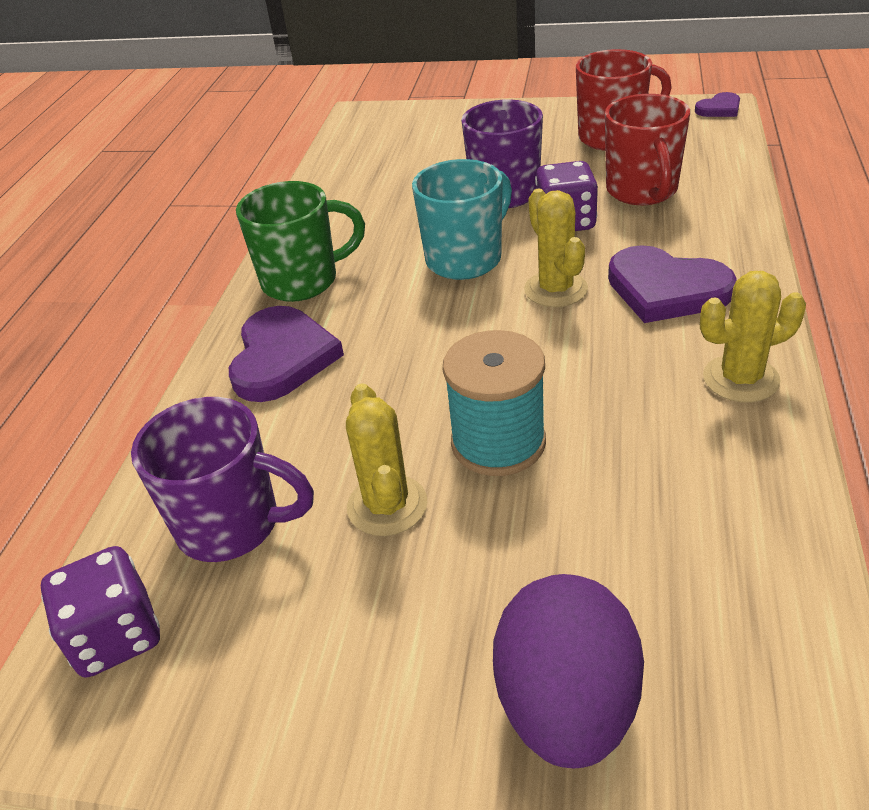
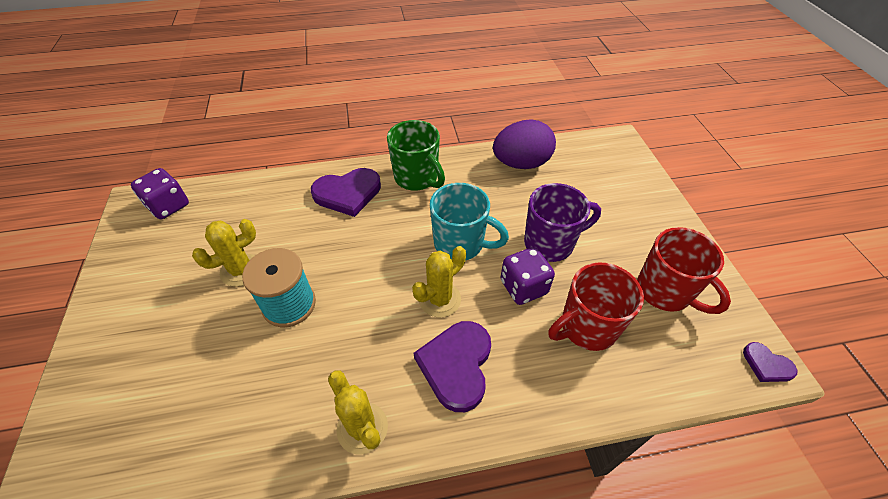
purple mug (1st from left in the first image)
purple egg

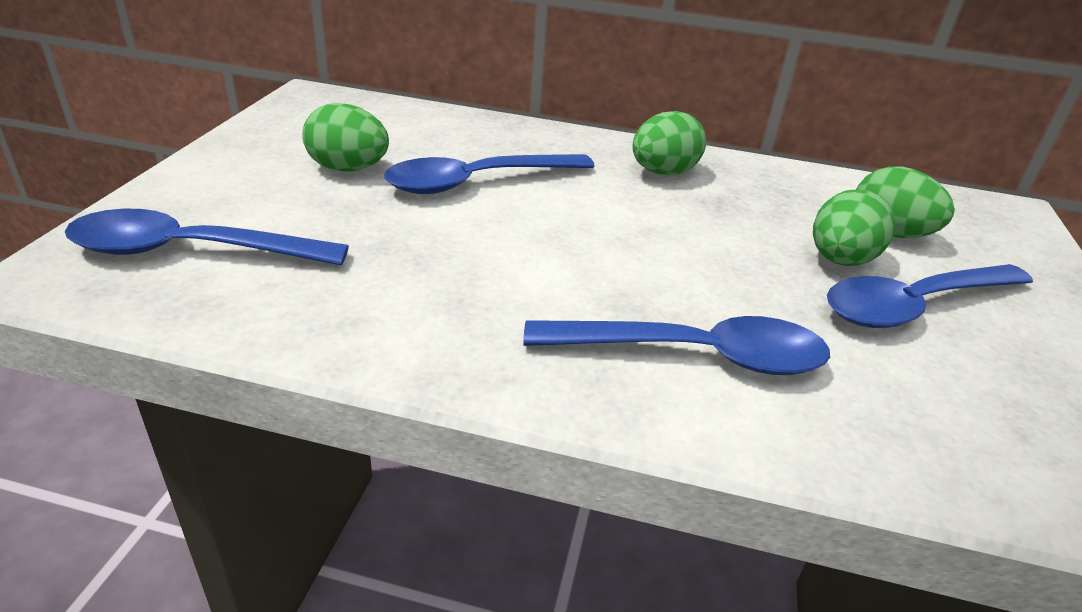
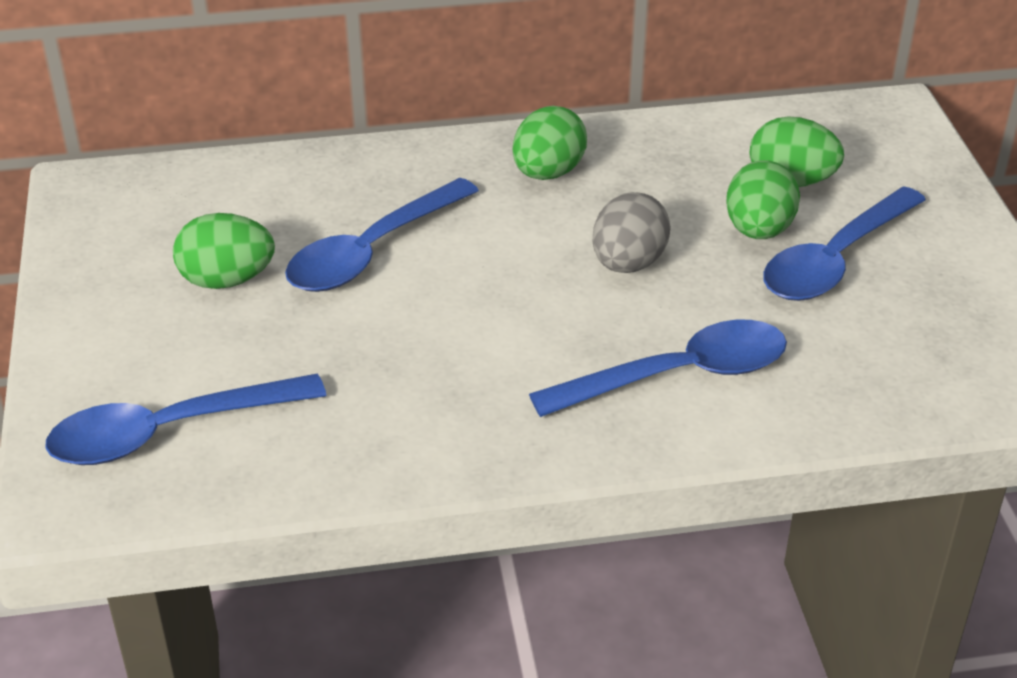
grey egg

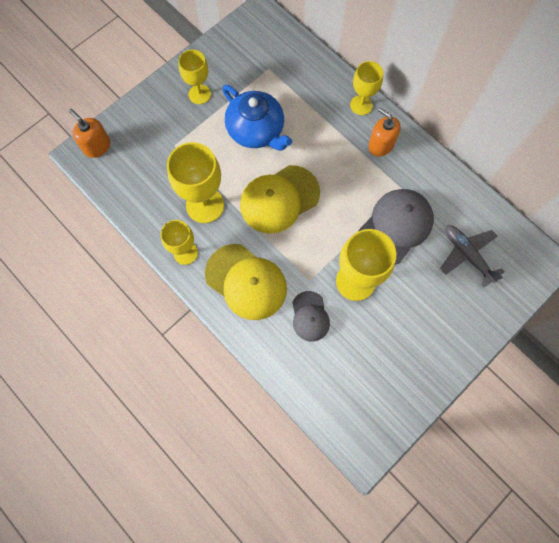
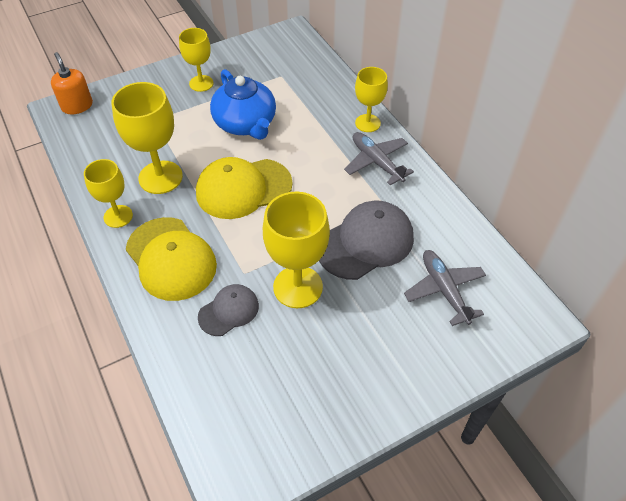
grey plane (1st from left)
grey cap (1st from left)

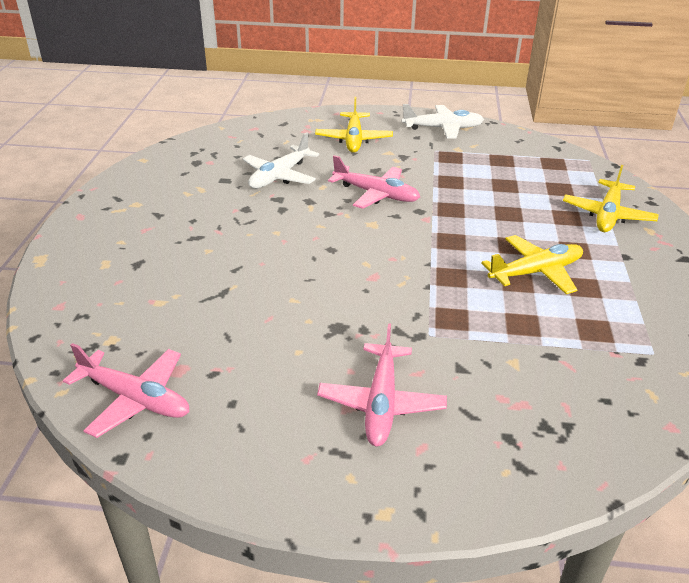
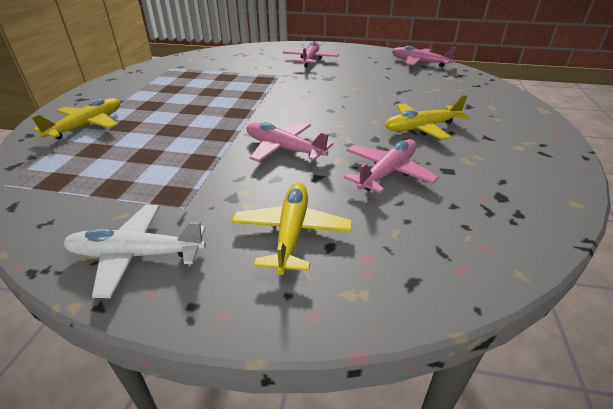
pink plane (3rd from left)
yellow plane (3rd from left)

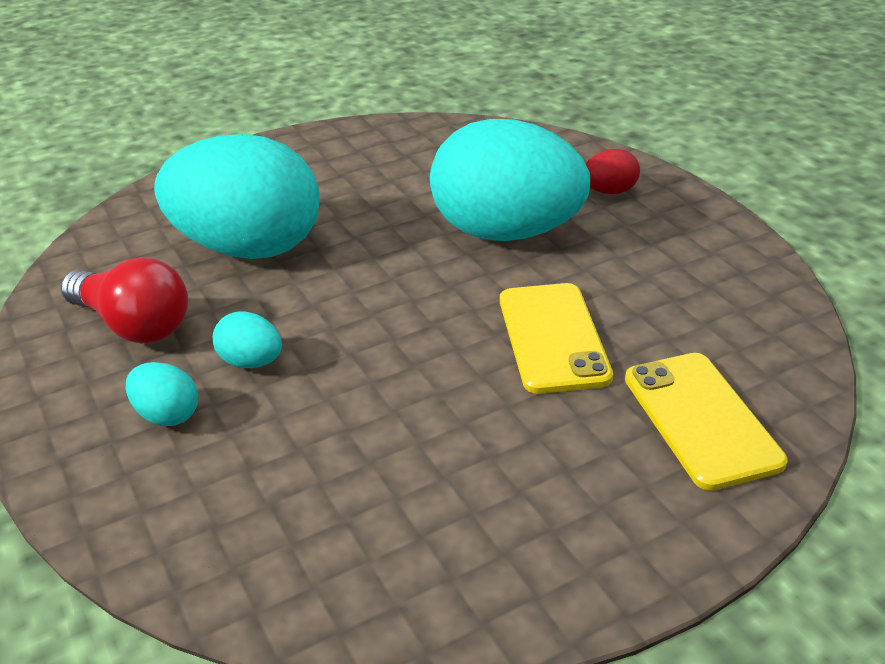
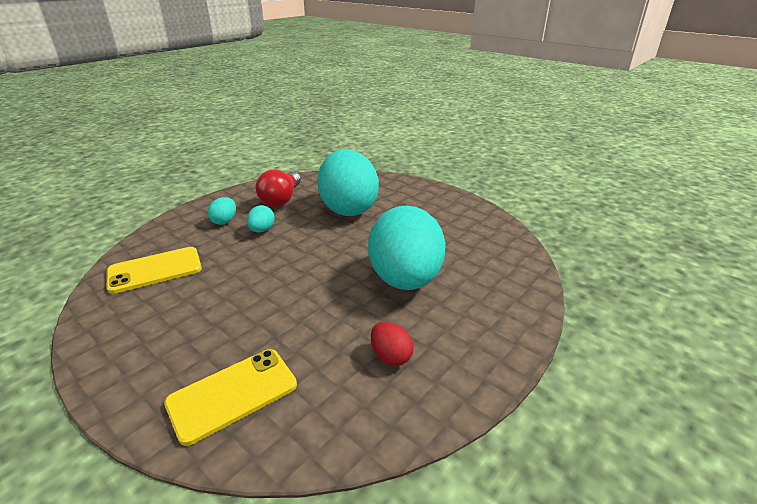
red egg
yellow phone (1st from left)

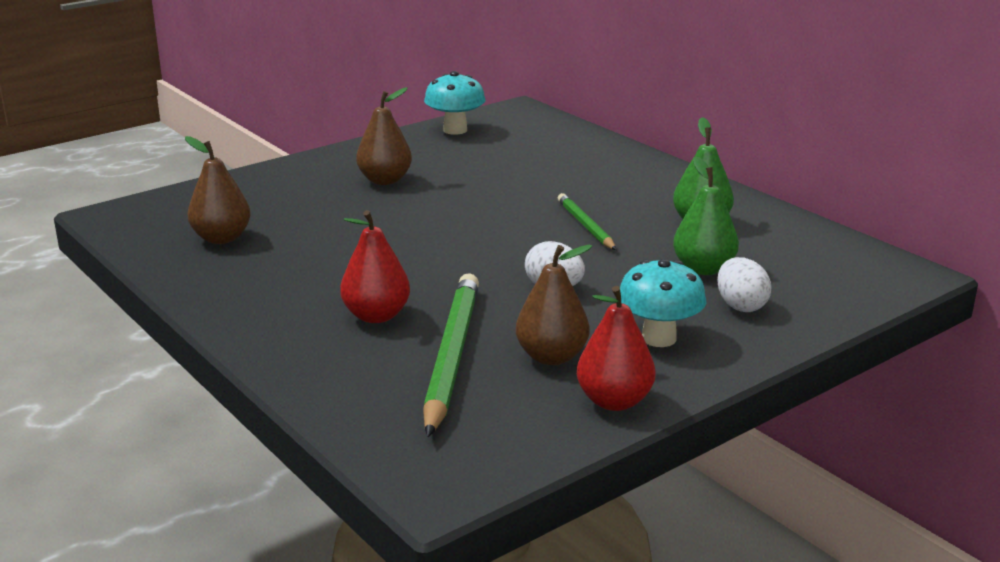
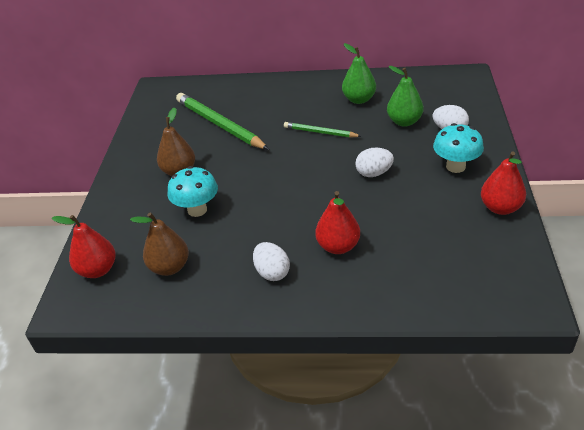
turquoise mushroom (1st from left)
brown pear (3rd from left in the first image)
green pencil (1st from left)
red pear (1st from left)
white egg (1st from left)

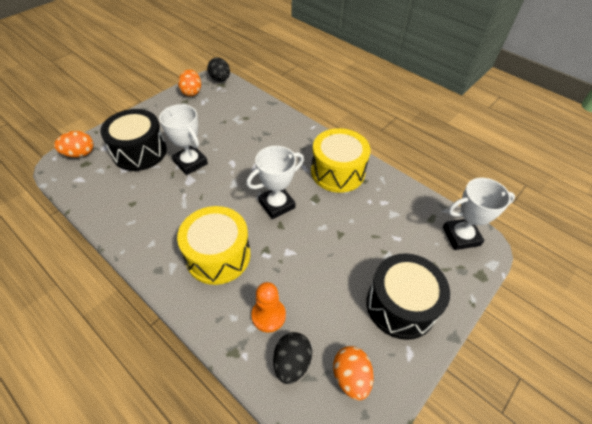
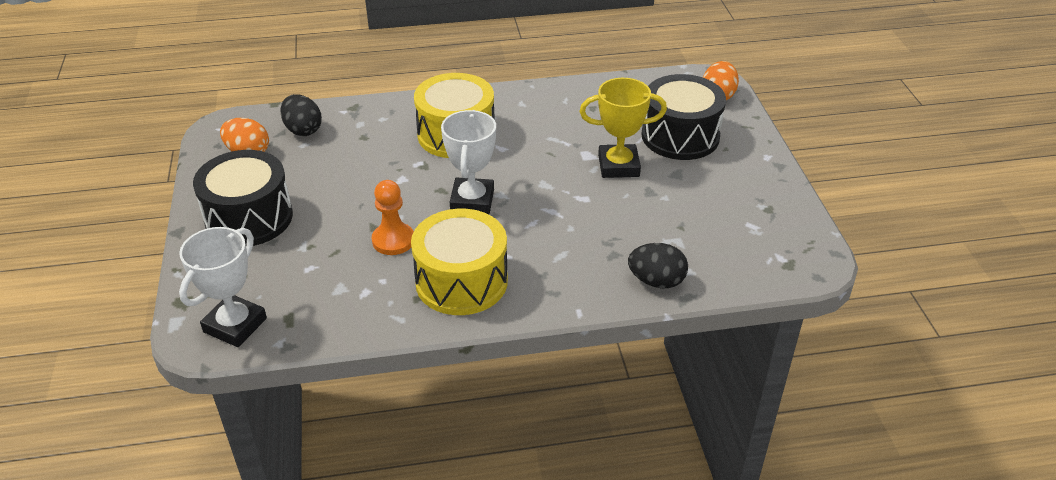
black egg (2nd from left)
orange egg (2nd from left in the first image)
yellow trophy
orange pawn

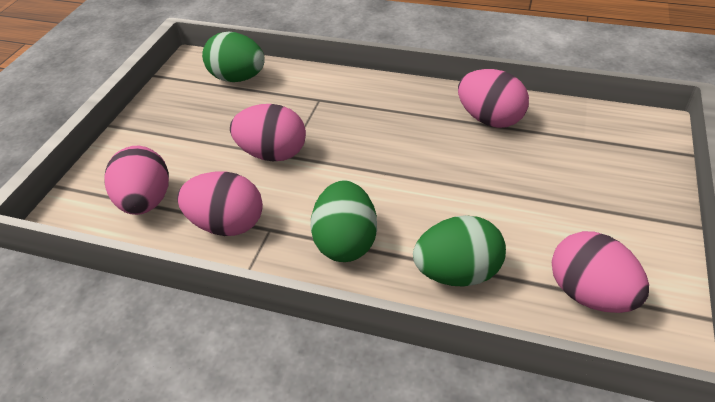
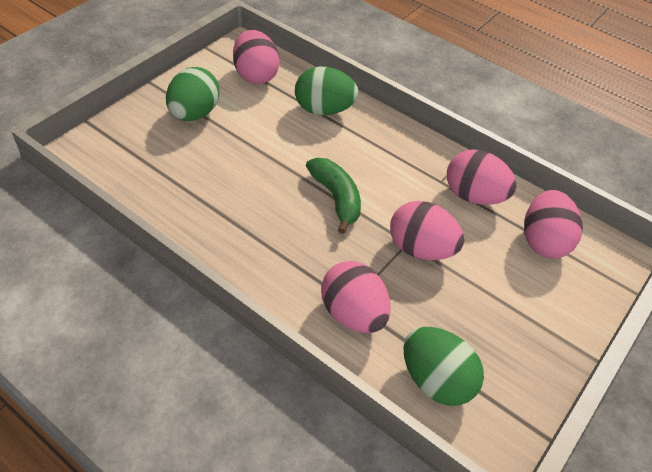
pink egg (2nd from left)
green egg (1st from left)
green banana

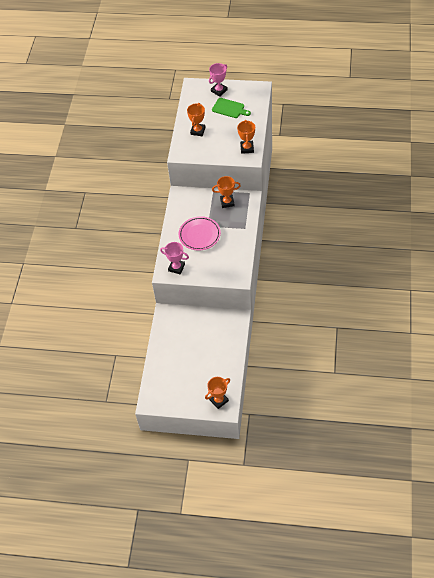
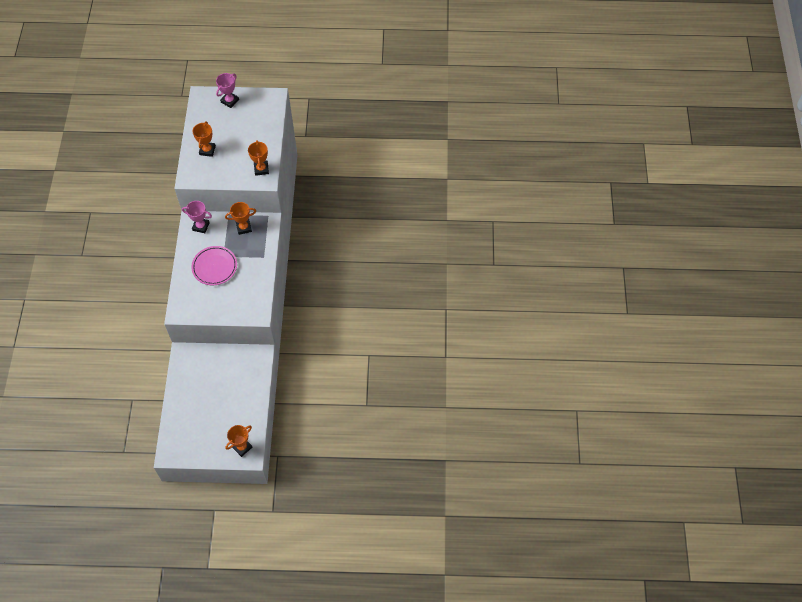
green cutting board
pink trophy (1st from left)

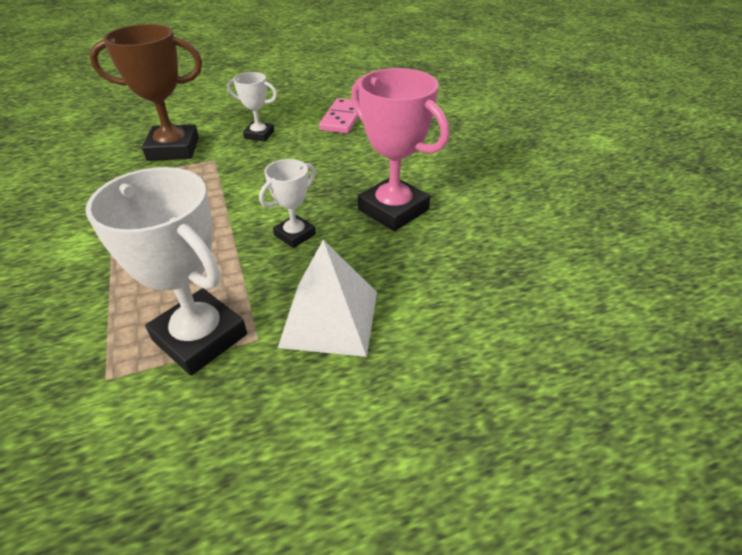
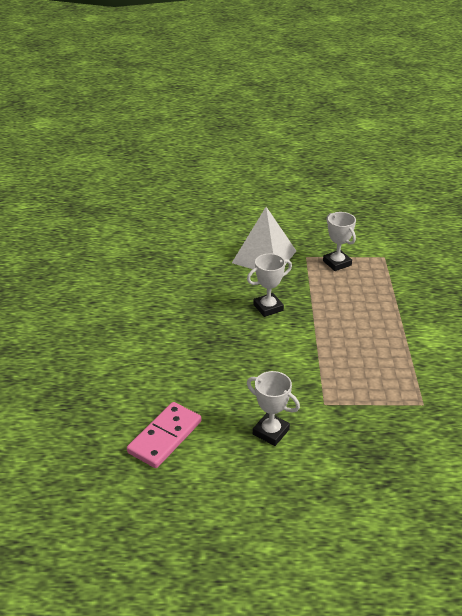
brown trophy
pink trophy
white trophy (3rd from left)

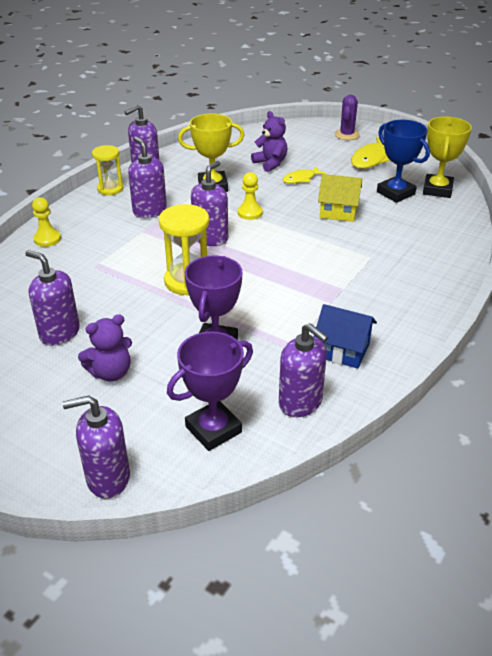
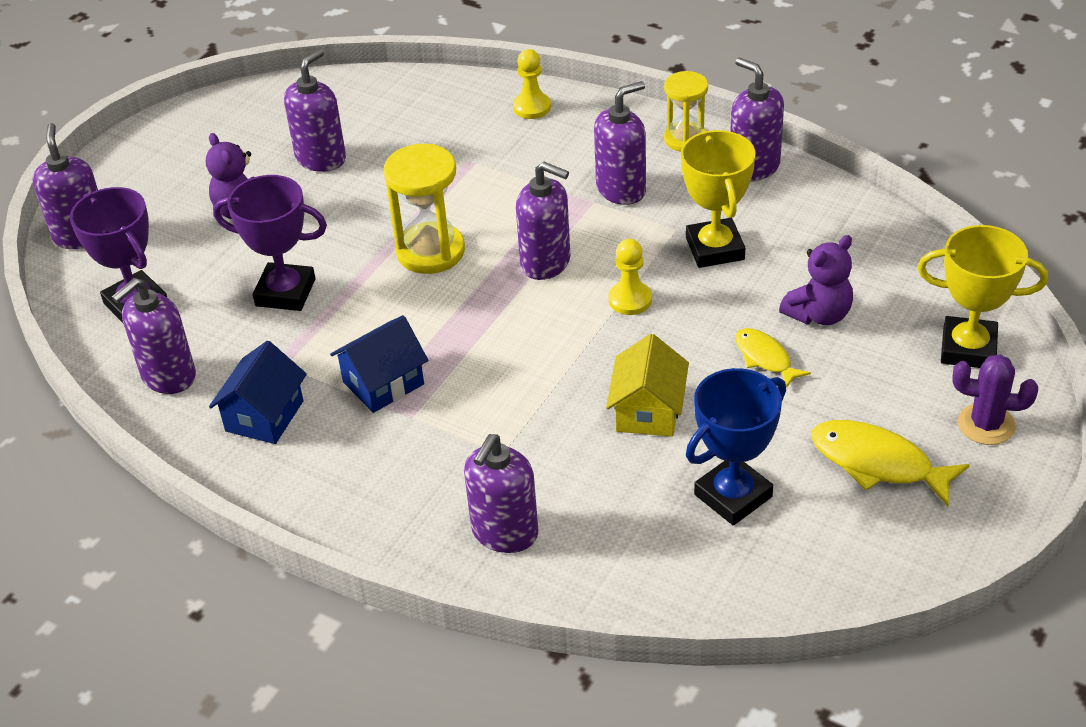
yellow trophy (2nd from left)
blue house (2nd from left)
purple soap dispenser (4th from left)

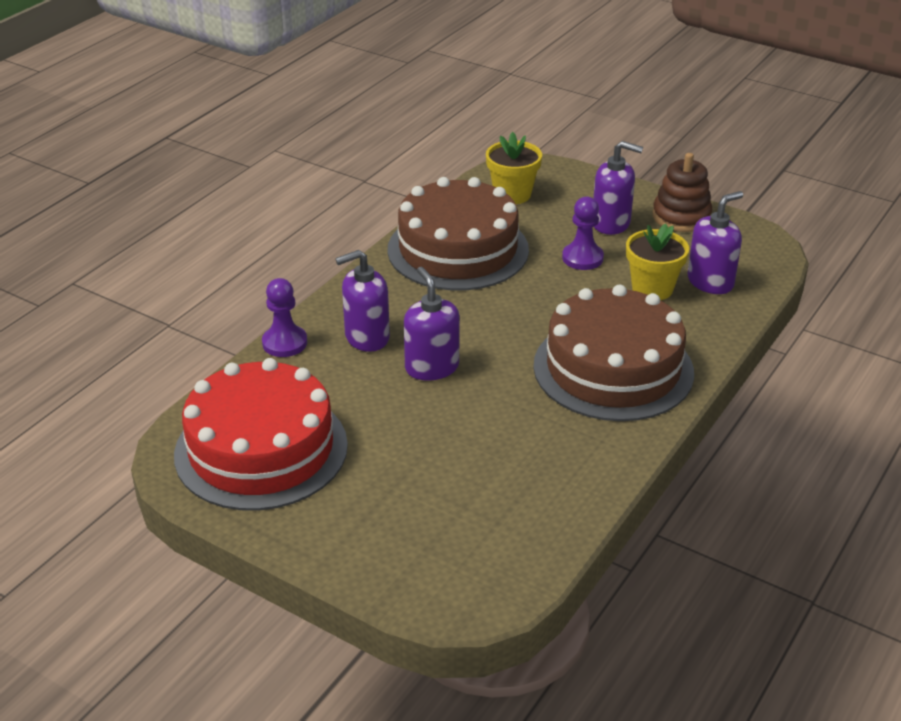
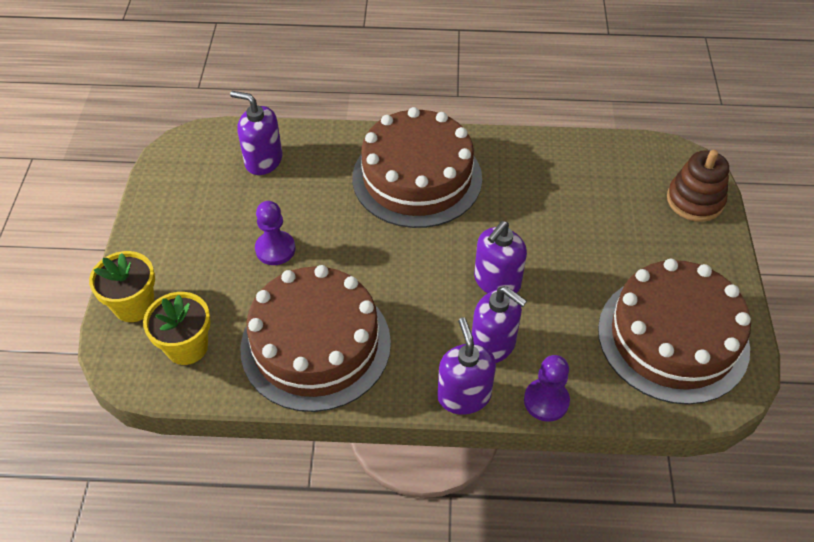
purple soap dispenser (2nd from left)
brown stacking toy
yellow flower pot (1st from left)
brown cake (3rd from left)

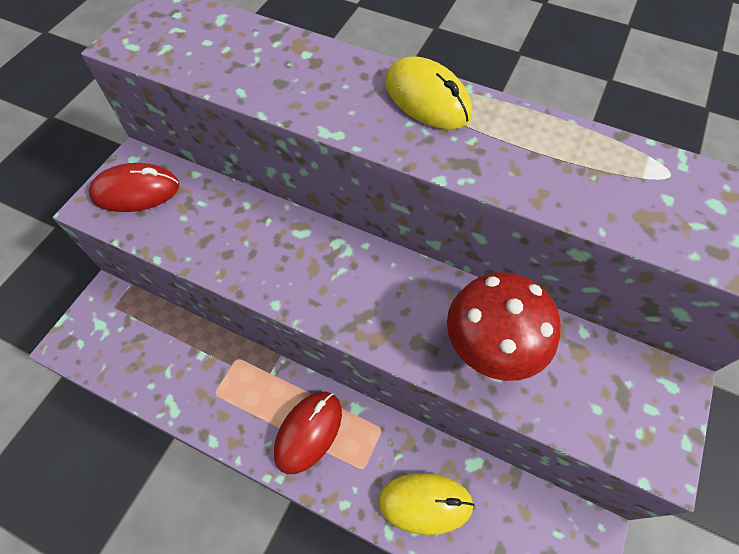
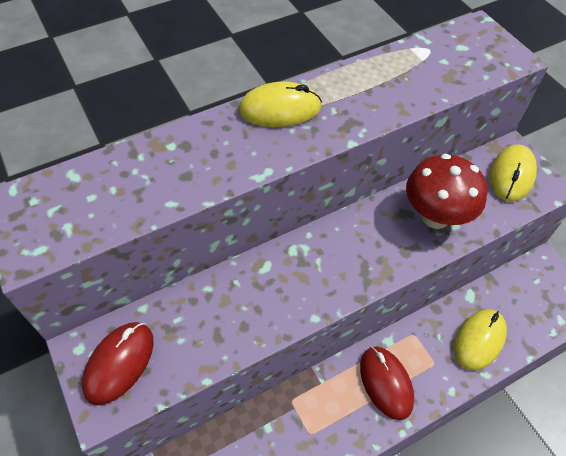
yellow mouse (3rd from left)

